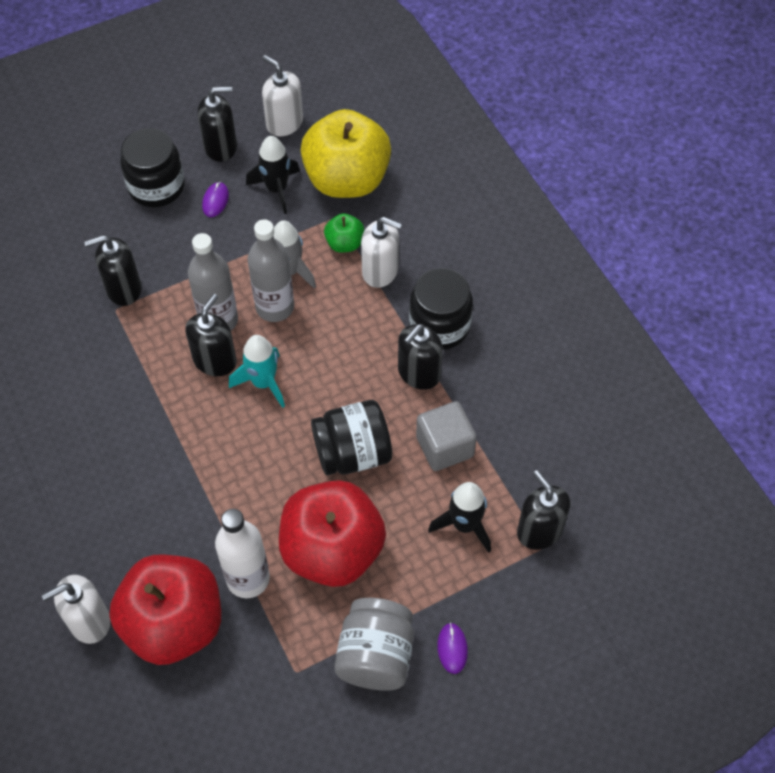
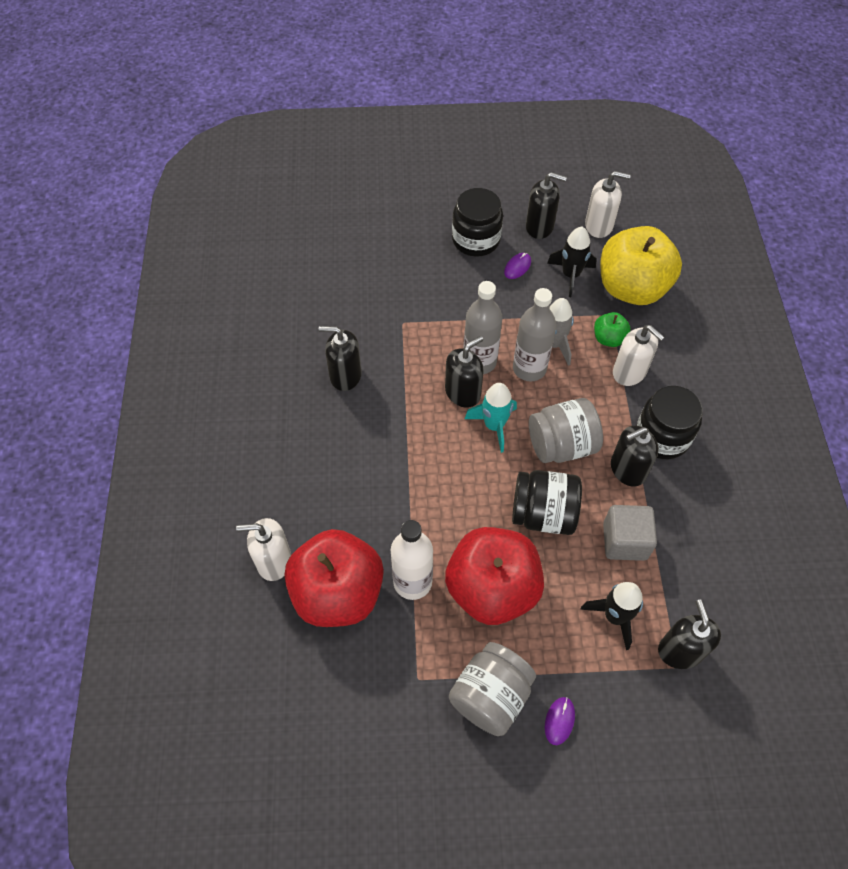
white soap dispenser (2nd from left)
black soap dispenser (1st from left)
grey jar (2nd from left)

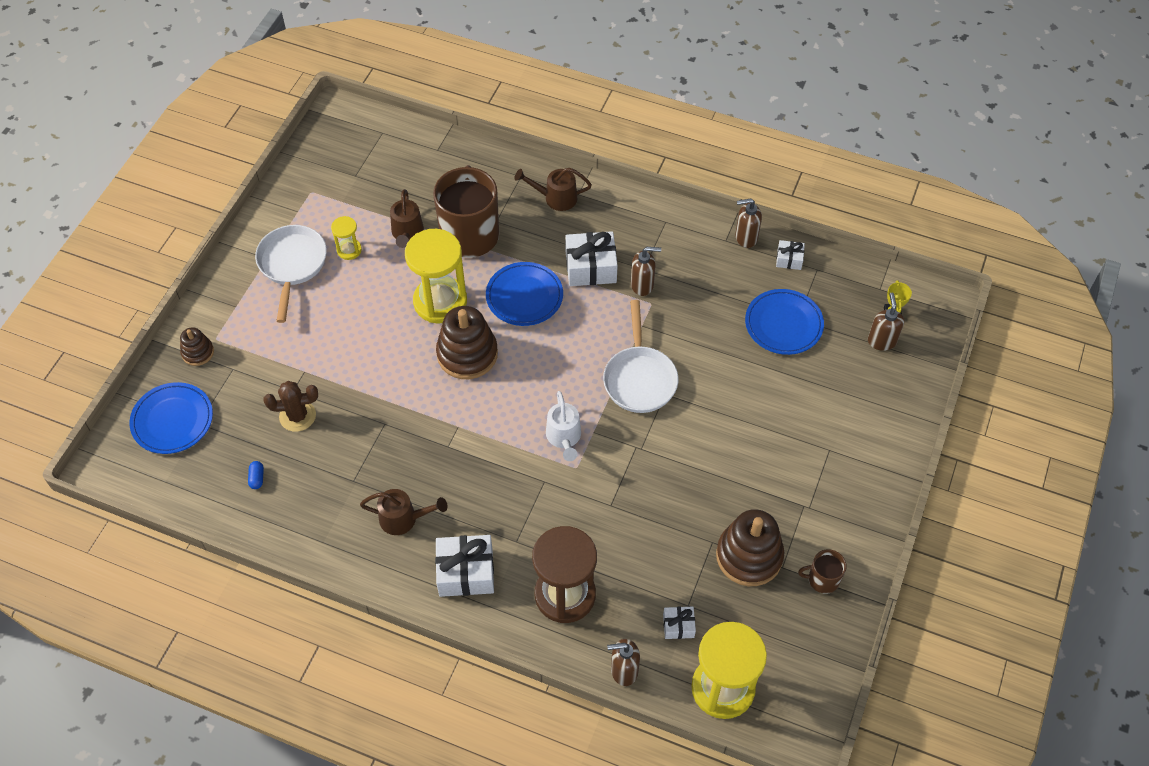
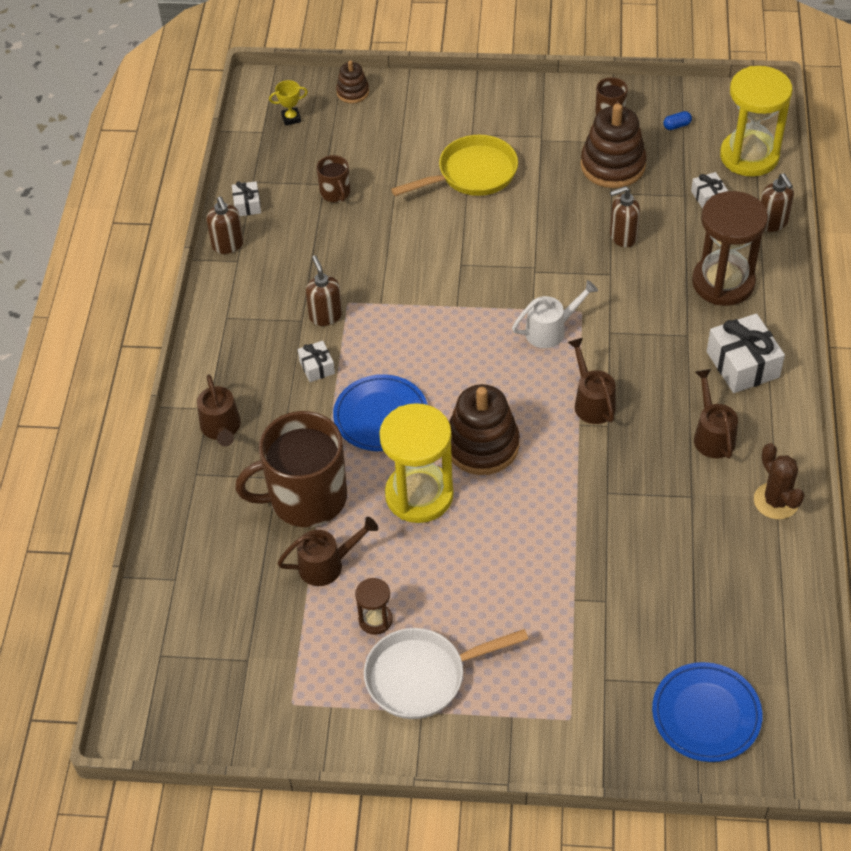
brown hourglass (1st from left)
white gift (2nd from left)
brown mug (2nd from left)
brown soap dispenser (3rd from left)
white pan (2nd from left in the first image)
brown stacking toy (1st from left)
brown cactus
blue capsule
yellow pan
brown watering can (3rd from left)

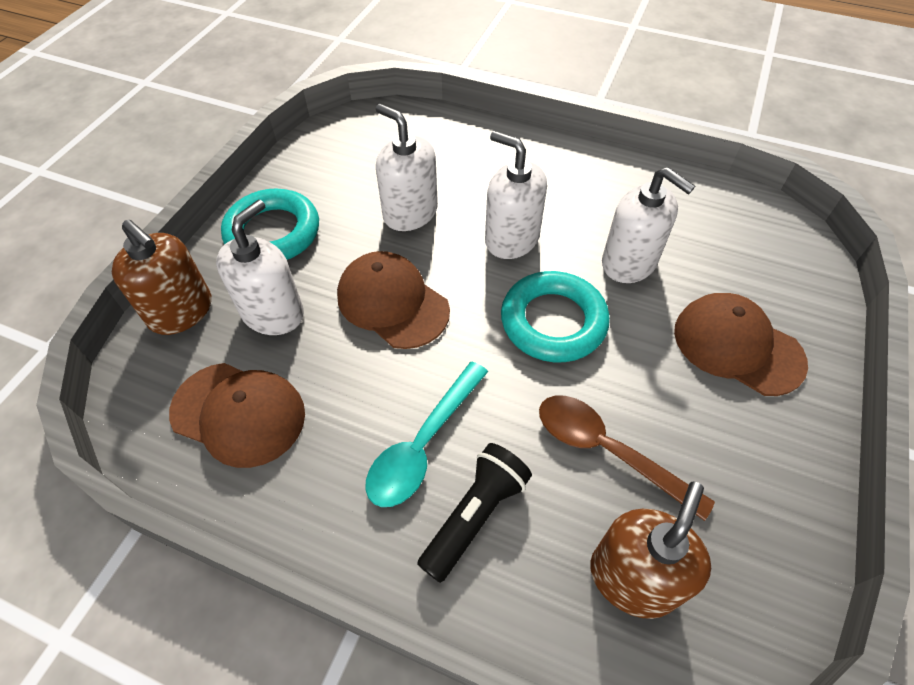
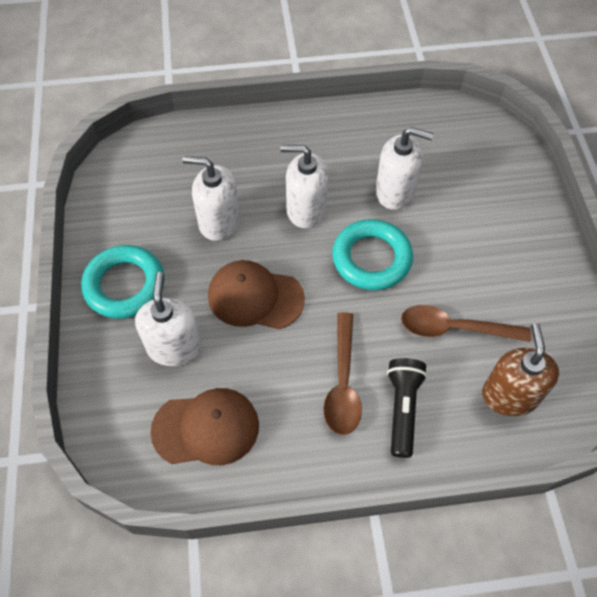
brown soap dispenser (1st from left in the first image)
brown cap (3rd from left in the first image)
brown spoon (1st from left)

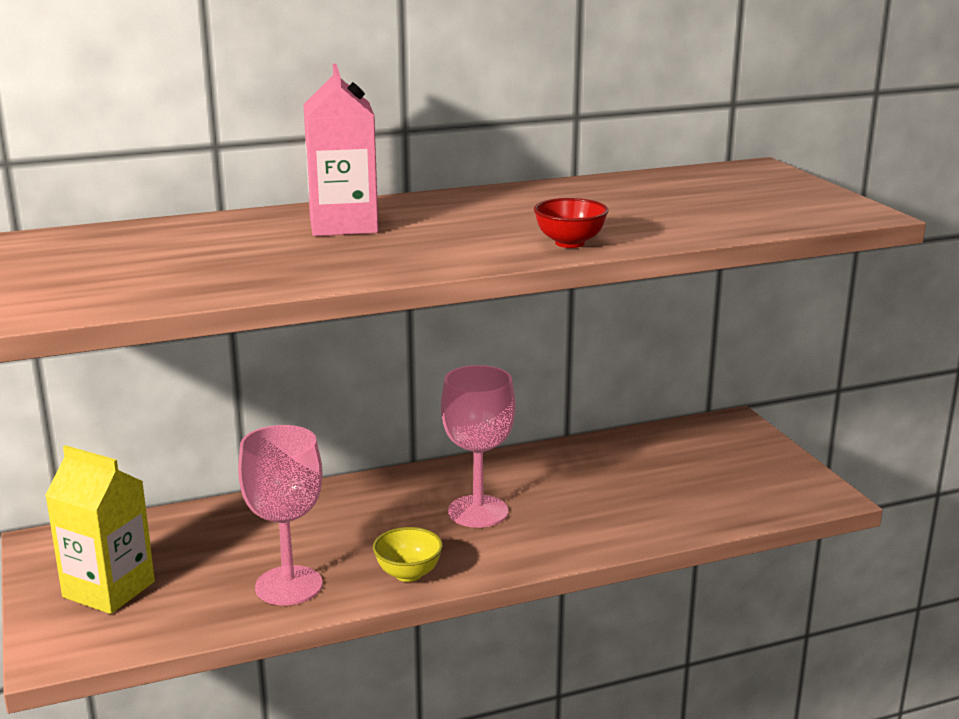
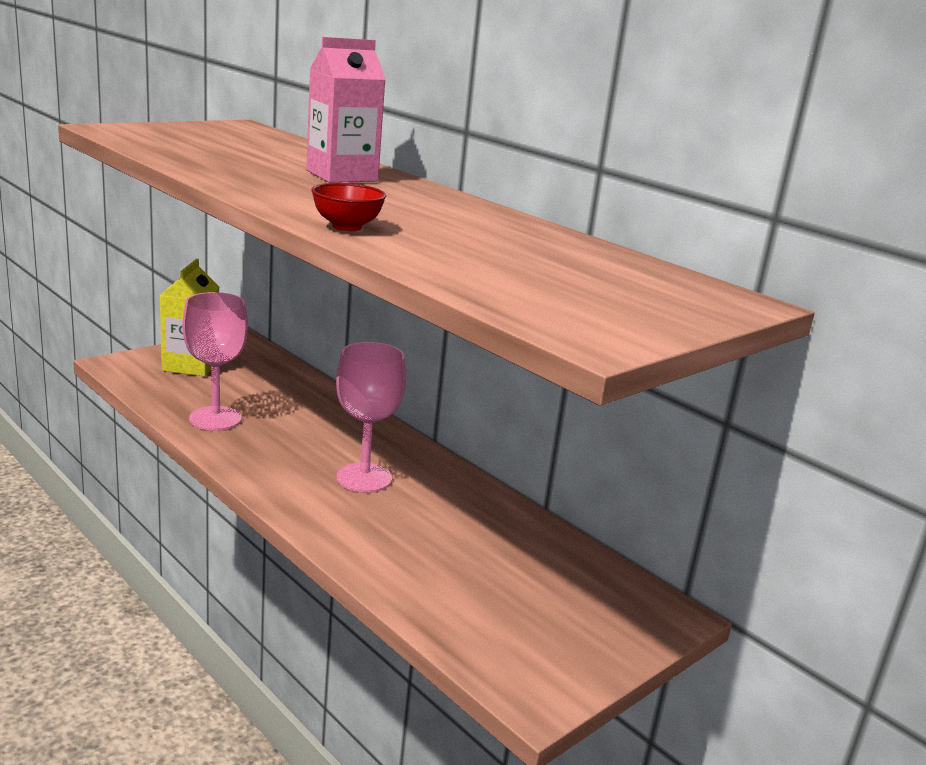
yellow bowl

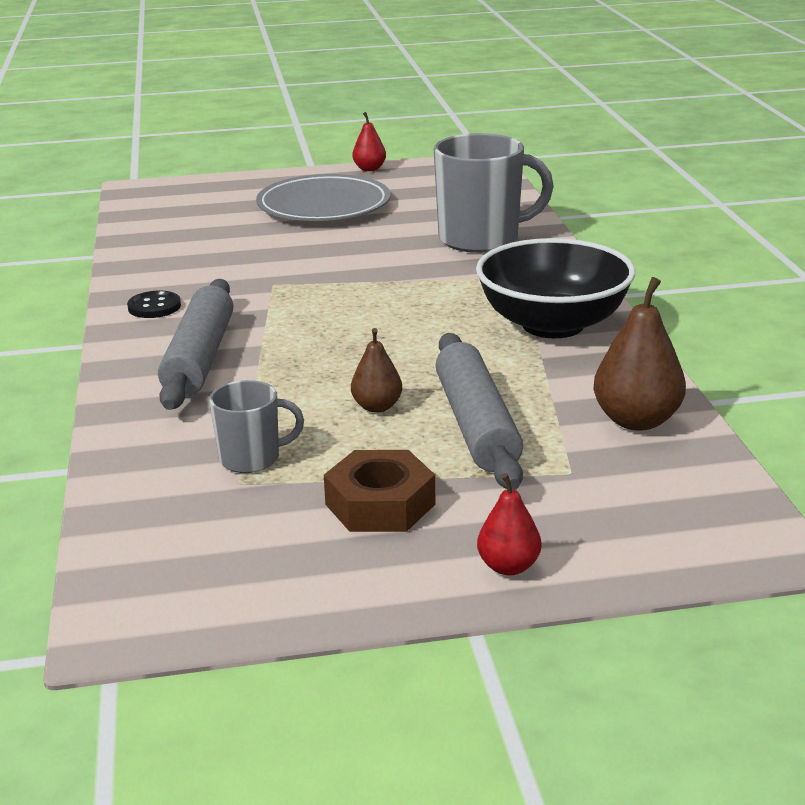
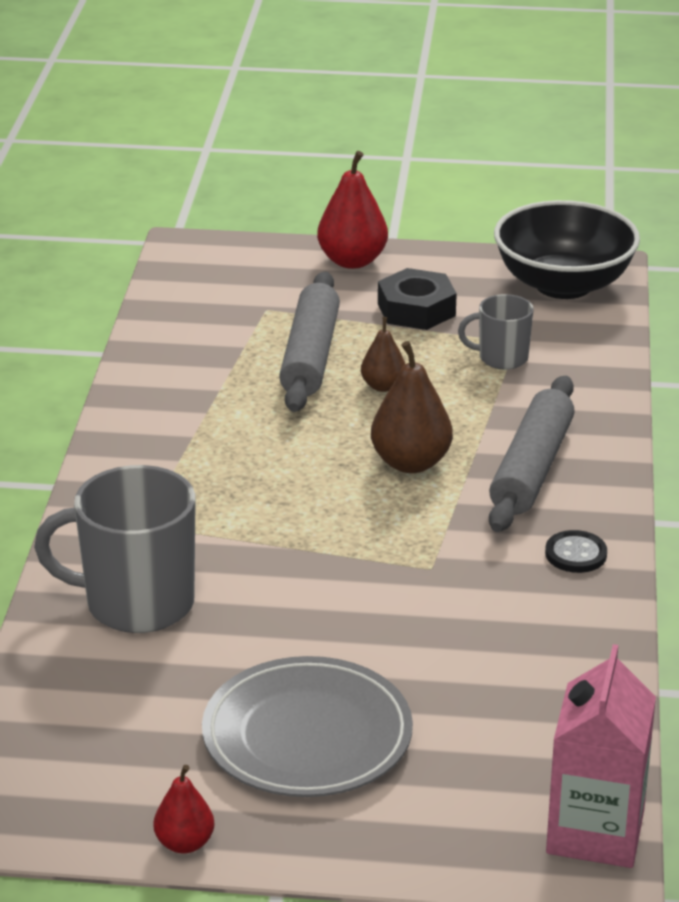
black bowl
brown pear (2nd from left)
black nut
red pear (2nd from left)
pink carton

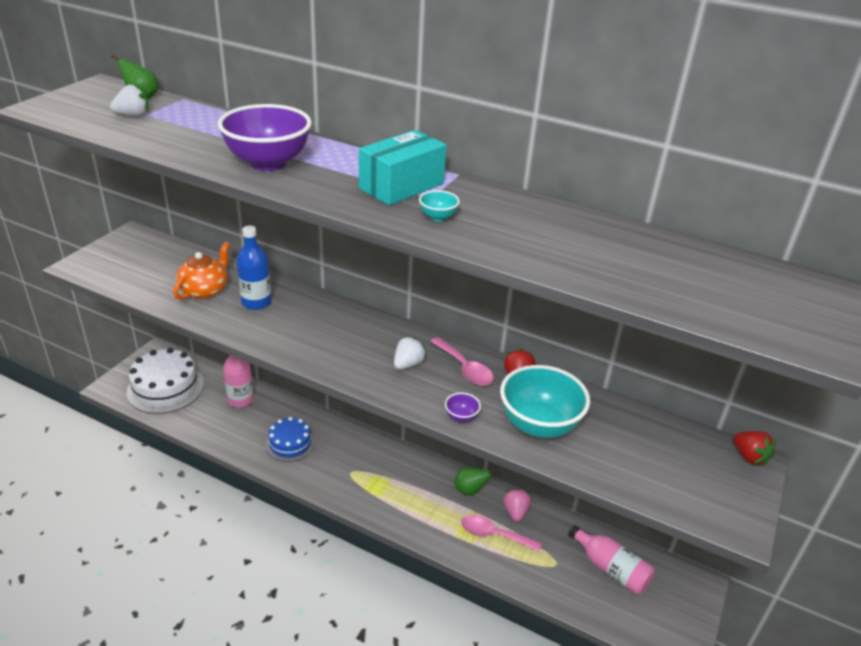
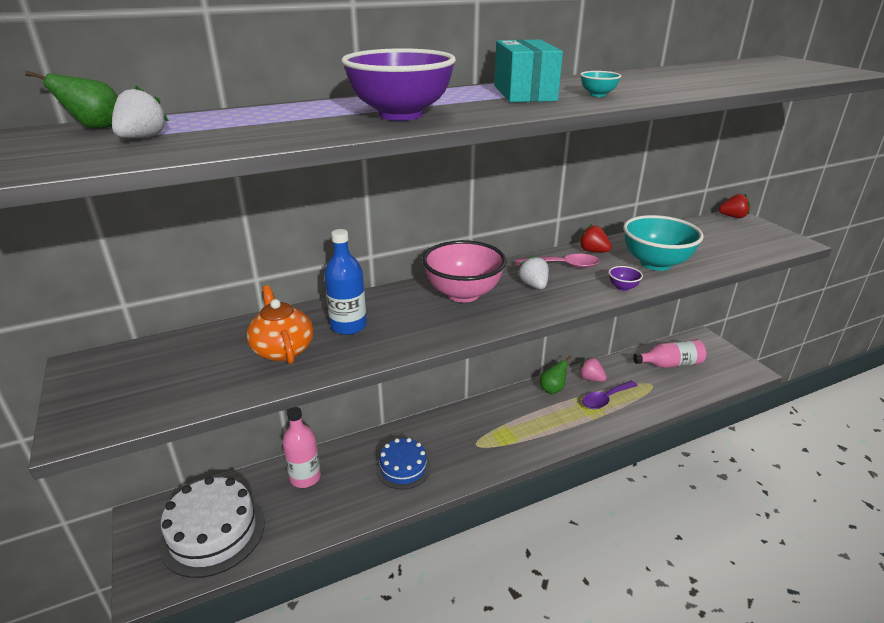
purple spoon
pink bowl

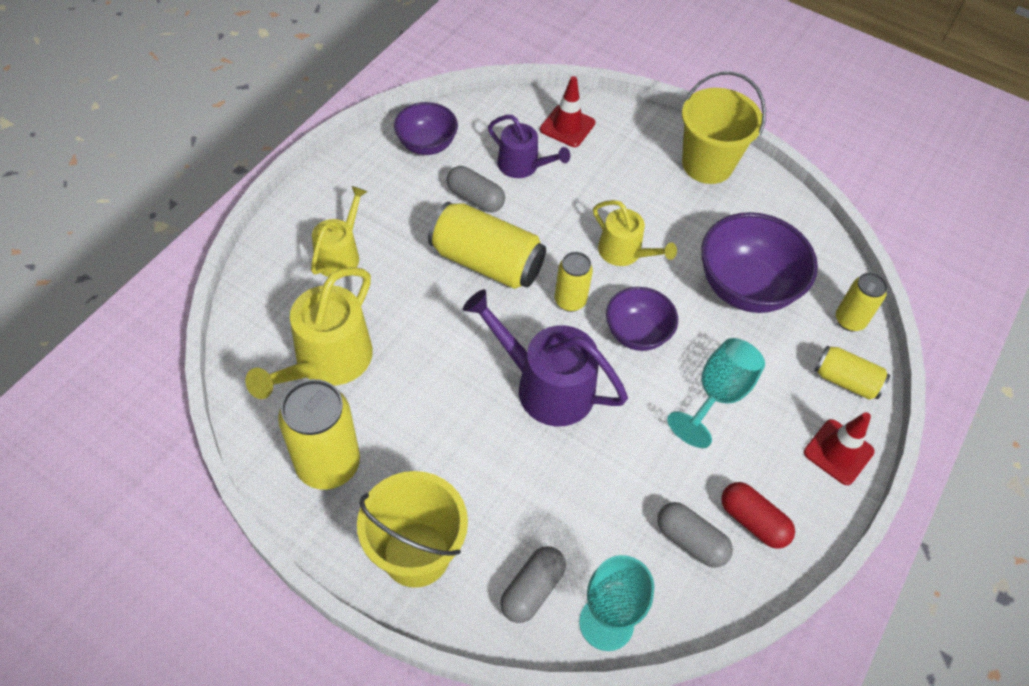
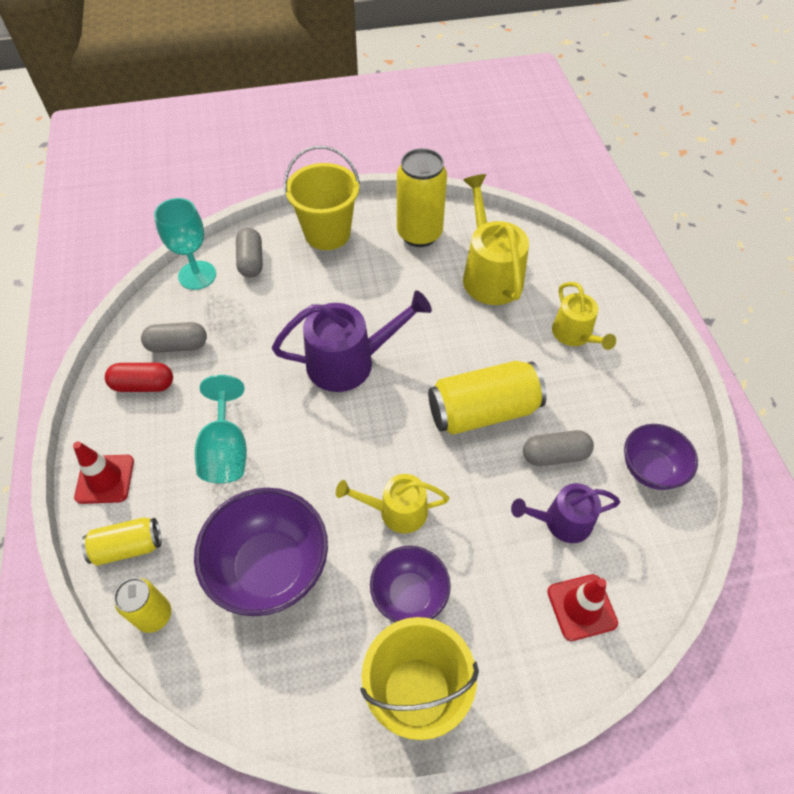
yellow can (3rd from left in the first image)
purple bowl (2nd from left)

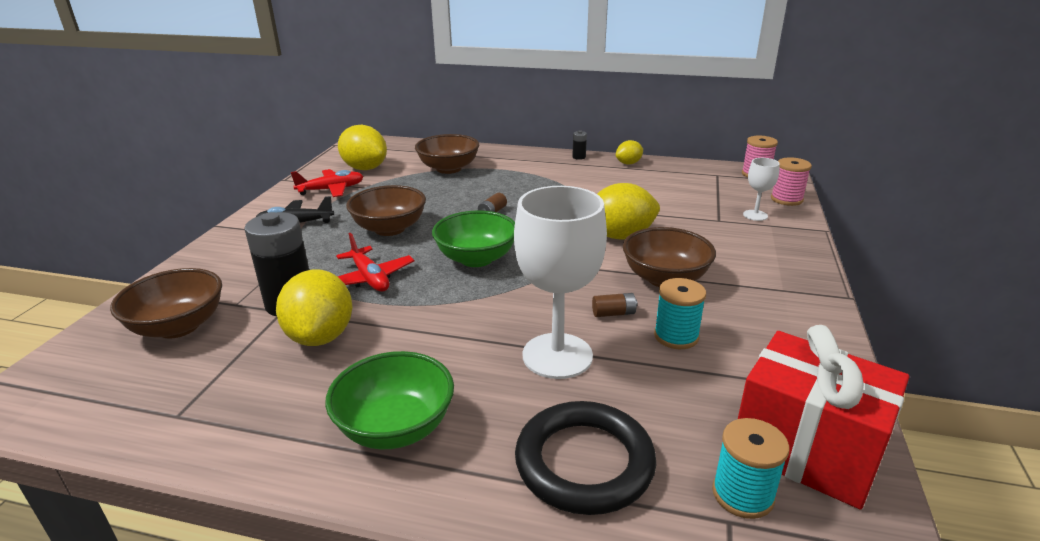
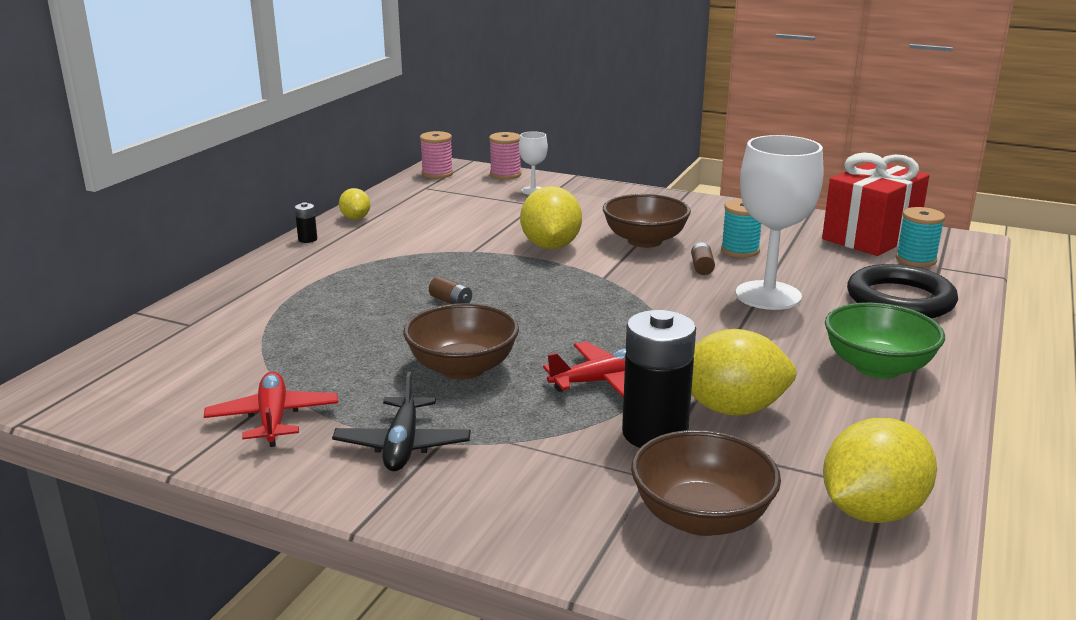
yellow lemon (4th from left)
brown bowl (3rd from left in the first image)
green bowl (2nd from left in the first image)

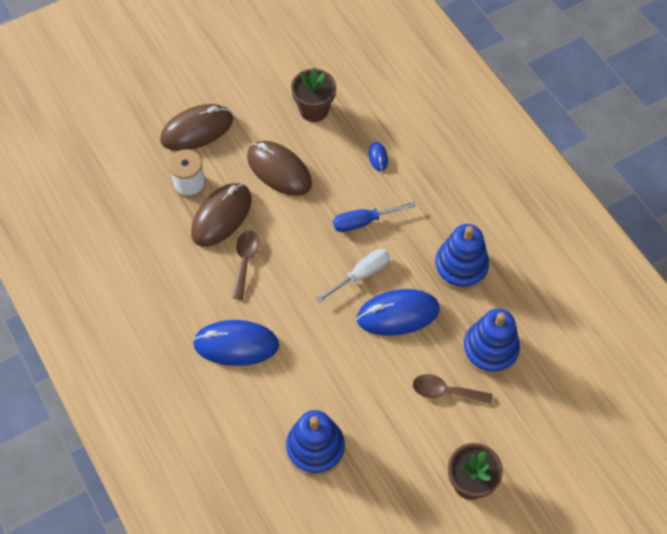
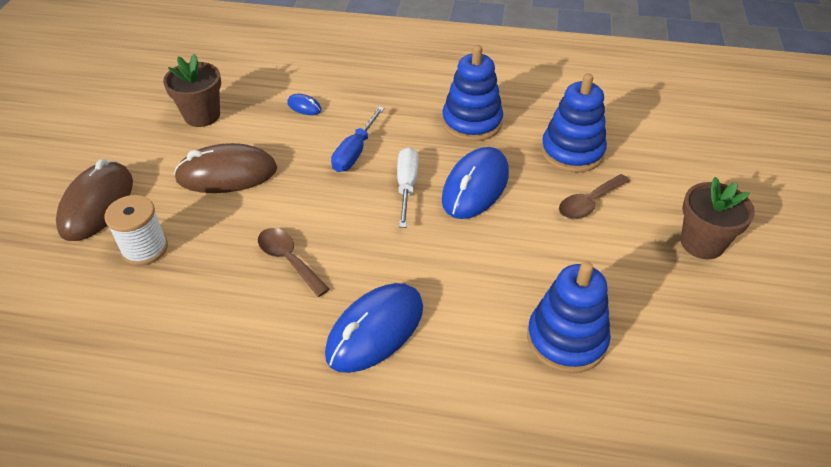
brown mouse (2nd from left in the first image)

